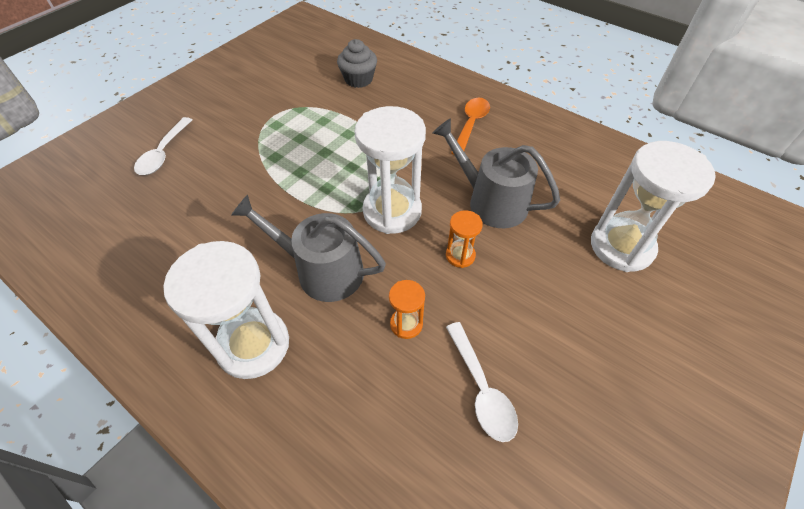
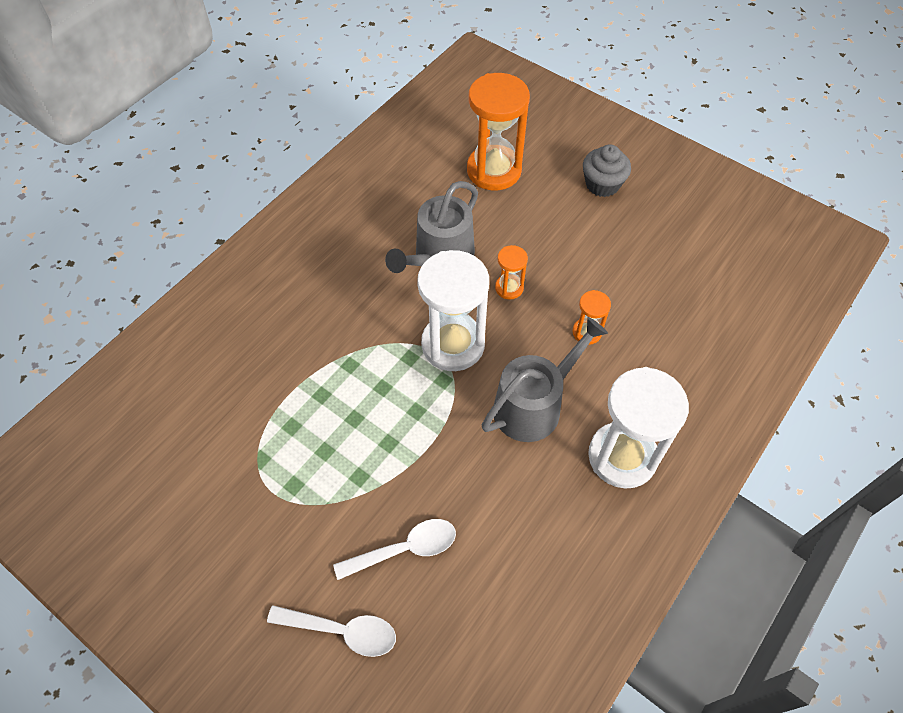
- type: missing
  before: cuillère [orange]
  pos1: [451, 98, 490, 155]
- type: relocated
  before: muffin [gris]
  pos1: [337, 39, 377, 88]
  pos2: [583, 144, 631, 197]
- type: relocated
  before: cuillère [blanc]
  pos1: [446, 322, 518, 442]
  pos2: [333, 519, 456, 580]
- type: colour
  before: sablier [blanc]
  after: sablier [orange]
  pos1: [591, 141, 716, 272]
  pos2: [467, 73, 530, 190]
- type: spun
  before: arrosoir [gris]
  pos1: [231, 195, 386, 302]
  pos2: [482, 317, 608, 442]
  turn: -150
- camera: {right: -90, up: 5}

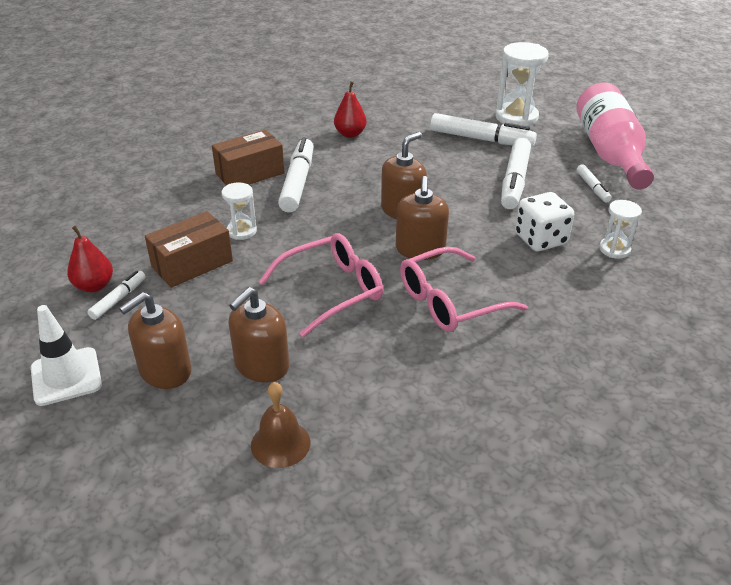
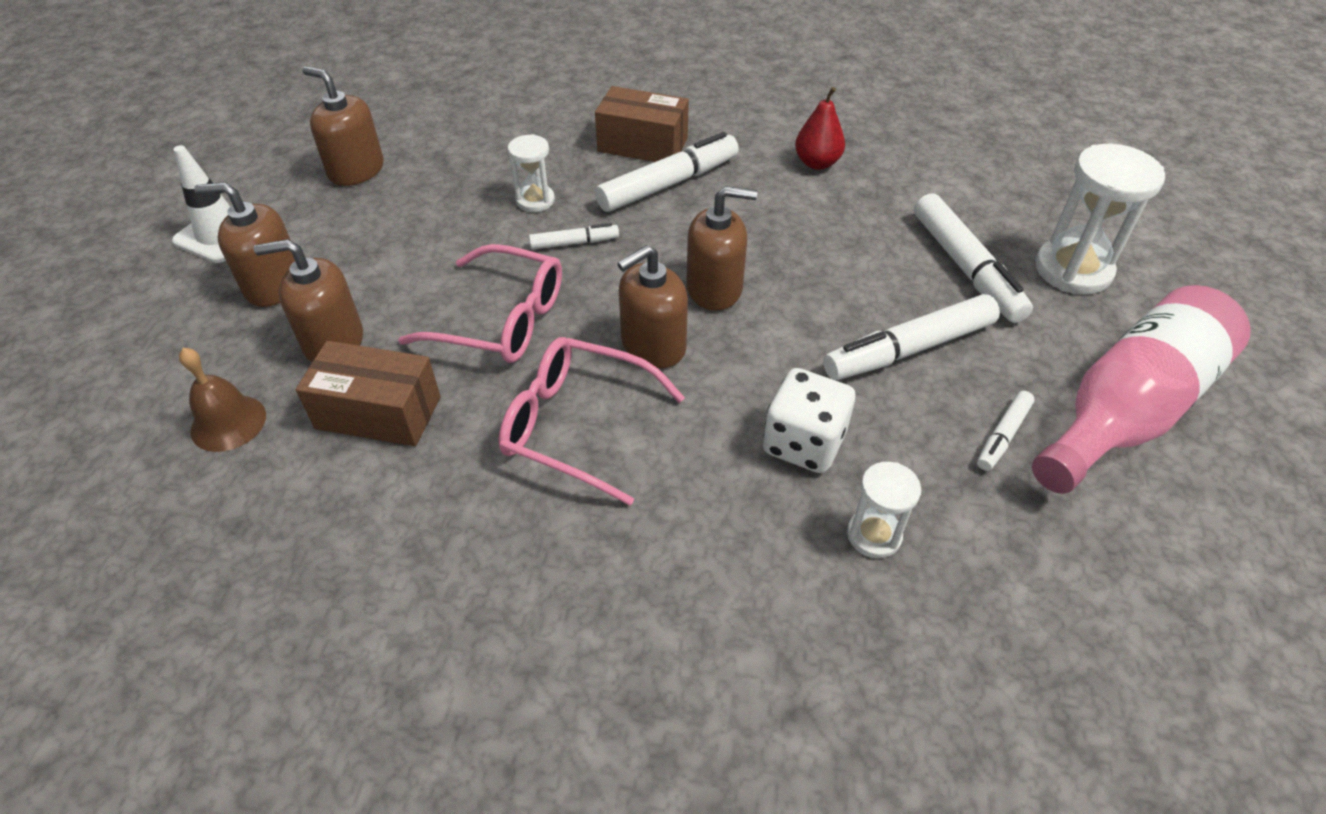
- type: relocated
  before: feutre [blanc]
  pos1: [87, 271, 146, 320]
  pos2: [529, 223, 619, 250]
- type: relocated
  before: boîte [marron]
  pos1: [145, 211, 233, 288]
  pos2: [296, 341, 441, 446]
- type: exchanged
  before: poire [rouge]
  after: distributeur de savon [marron]
  pos1: [67, 226, 113, 292]
  pos2: [303, 66, 384, 186]
- camera: {right: 50, up: 10}

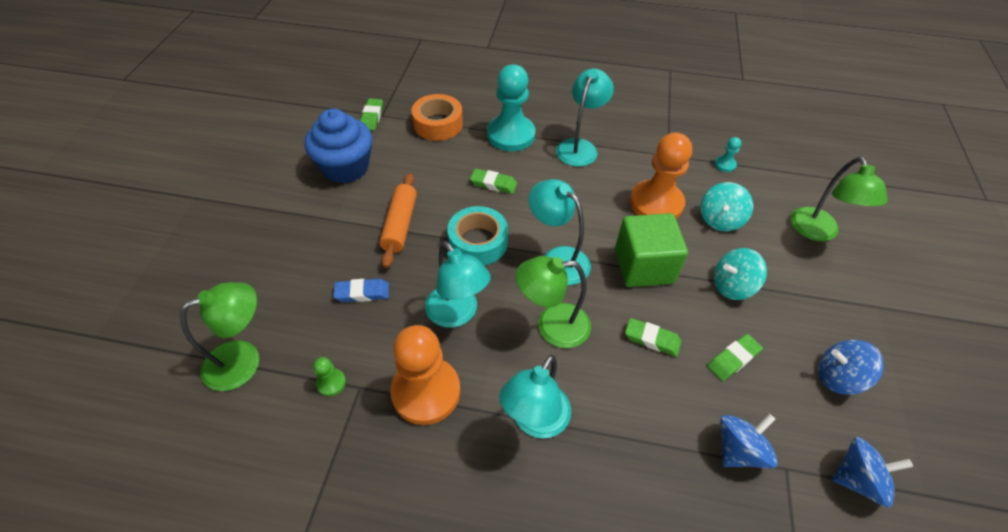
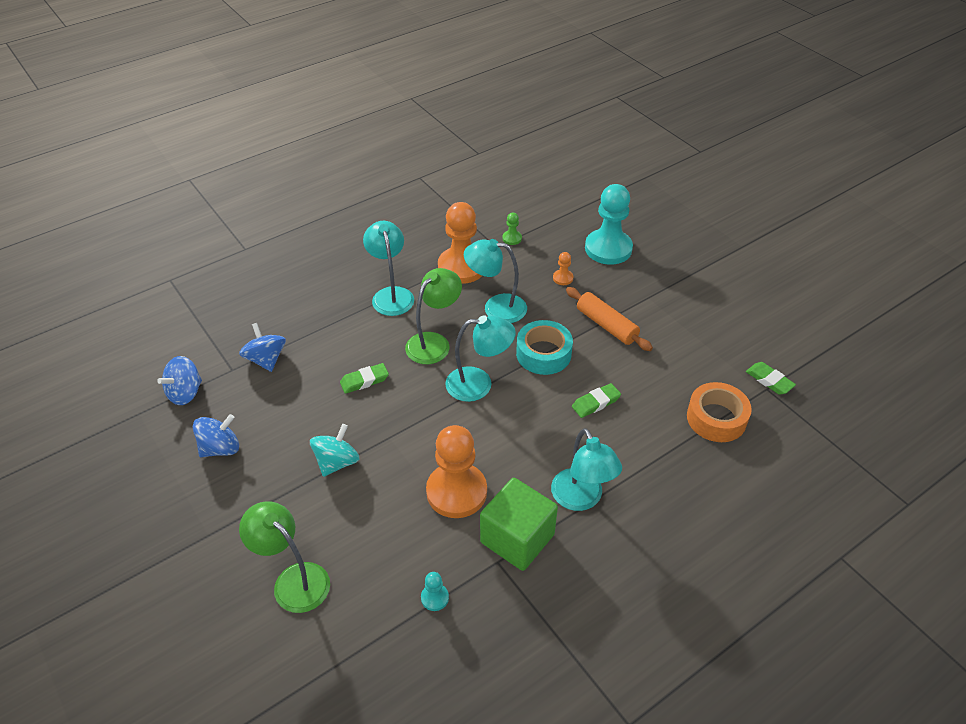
- type: missing
  before: lampe [vert]
  pos1: [180, 282, 259, 391]
- type: missing
  before: muffin [bleu]
  pos1: [304, 109, 372, 183]
- type: missing
  before: toupie [turquoise]
  pos1: [700, 182, 753, 232]
- type: missing
  before: gomme [vert]
  pos1: [707, 334, 763, 381]
- type: relocated
  before: pion [turquoise]
  pos1: [487, 64, 535, 151]
  pos2: [585, 184, 633, 265]
- type: relocated
  before: cube [vert]
  pos1: [615, 213, 688, 287]
  pos2: [480, 478, 558, 571]
- type: exchanged
  before: gomme [bleu]
  after: pion [orange]
  pos1: [333, 279, 389, 302]
  pos2: [553, 252, 573, 285]
- type: spun
  before: toupie [bleu]
  pos1: [720, 414, 778, 469]
  pos2: [239, 323, 286, 372]
  turn: 150
- camera: {right: 135, up: -5}

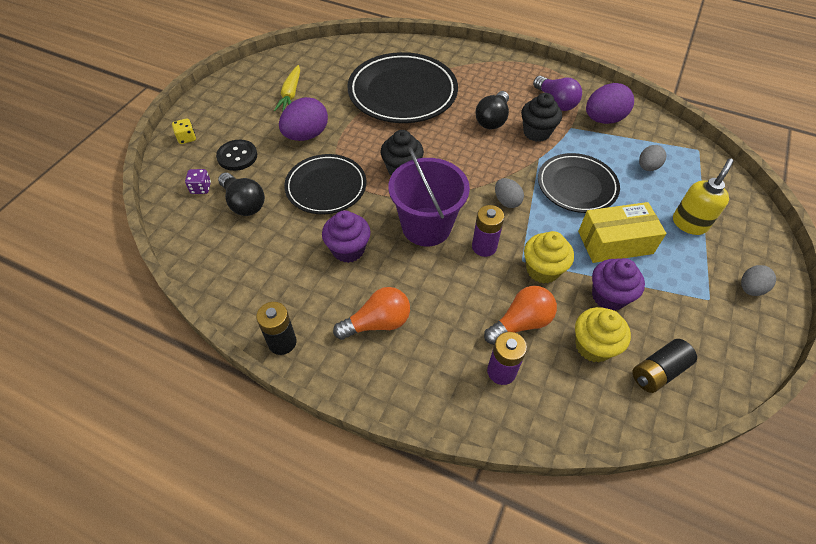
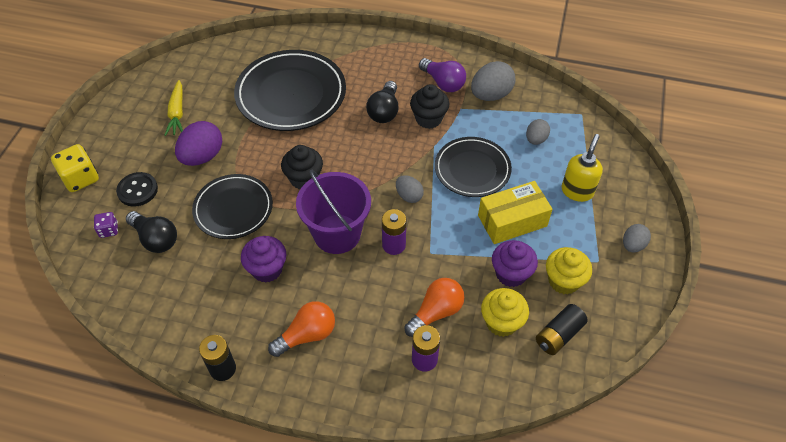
- type: relocated
  before: muffin [jaune]
  pos1: [524, 231, 574, 284]
  pos2: [546, 247, 592, 295]
- type: colour
  before: œuf [violet]
  after: œuf [gris]
  pos1: [586, 83, 634, 124]
  pos2: [471, 61, 515, 101]
- type: size
  before: dé [jaune]
  pos1: [172, 118, 196, 144]
  pos2: [51, 144, 99, 192]
  scale: 1.79
- camera: {right: -10, up: 0}

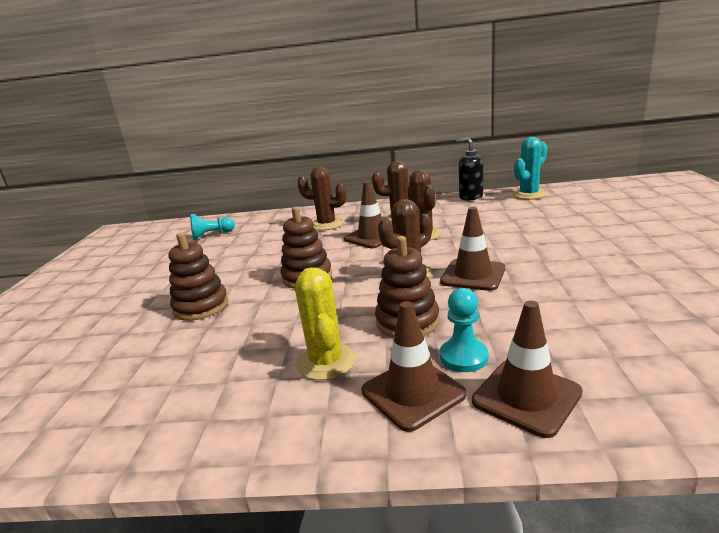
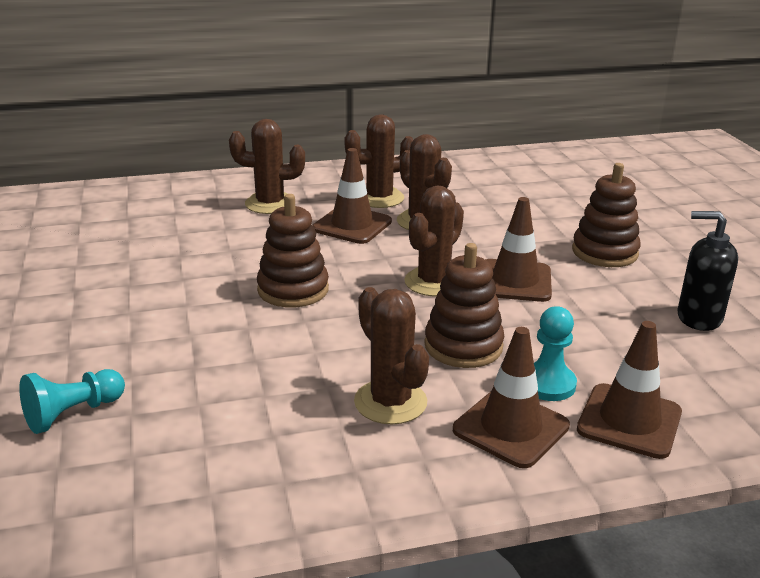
- type: missing
  before: cactus [turquoise]
  pos1: [512, 137, 547, 200]
- type: relocated
  before: jouet à empiler [marron]
  pos1: [169, 233, 228, 321]
  pos2: [572, 163, 641, 267]
- type: relocated
  before: pion [turquoise]
  pos1: [190, 214, 235, 240]
  pos2: [19, 369, 125, 434]
- type: relocated
  before: distributeur de savon [noir]
  pos1: [456, 137, 483, 201]
  pos2: [677, 211, 738, 331]
- type: colour
  before: cactus [jaune]
  after: cactus [marron]
  pos1: [295, 267, 356, 380]
  pos2: [354, 287, 429, 424]
- camera: {right: -20, up: 5}

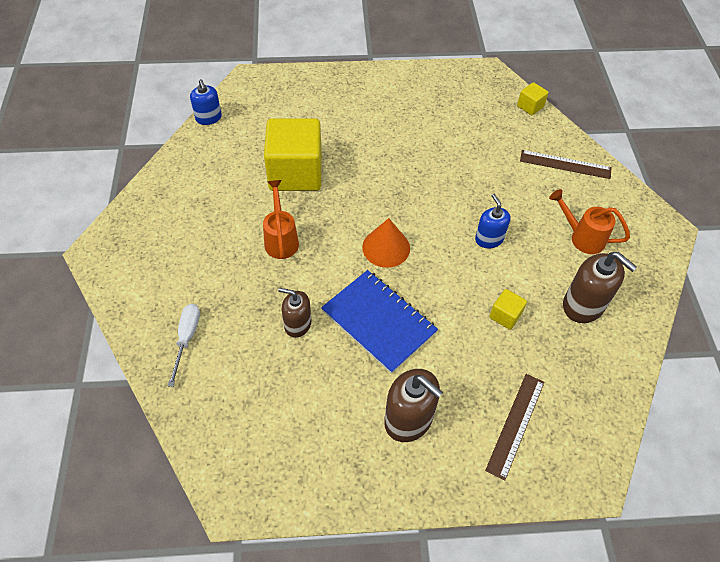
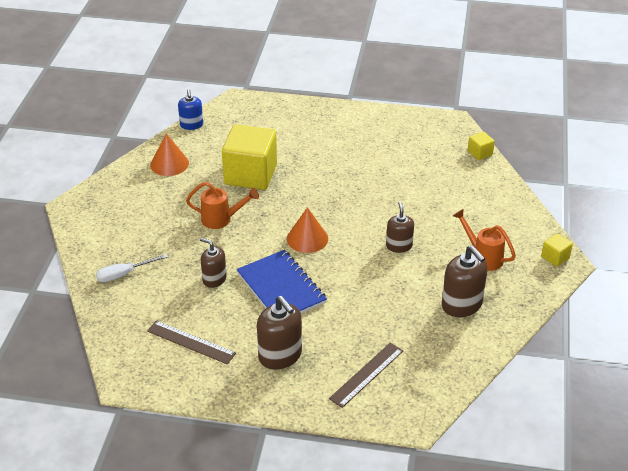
- type: appeared
  after: cône [orange]
  pos2: [150, 134, 189, 176]
- type: relocated
  before: cube [jaune]
  pos1: [489, 289, 527, 330]
  pos2: [541, 233, 573, 267]
- type: relocated
  before: règle [marron]
  pos1: [520, 150, 611, 179]
  pos2: [147, 320, 236, 364]
- type: colour
  before: distributeur de savon [bleu]
  after: distributeur de savon [marron]
  pos1: [475, 194, 511, 248]
  pos2: [386, 201, 414, 253]
- type: spun
  before: tournevis [blanc]
  pos1: [168, 304, 200, 387]
  pos2: [96, 254, 168, 282]
  turn: -135
- type: spun
  before: arrosoir [orange]
  pos1: [263, 180, 299, 259]
  pos2: [186, 182, 259, 229]
  turn: 90
- camera: {right: 15, up: -15}

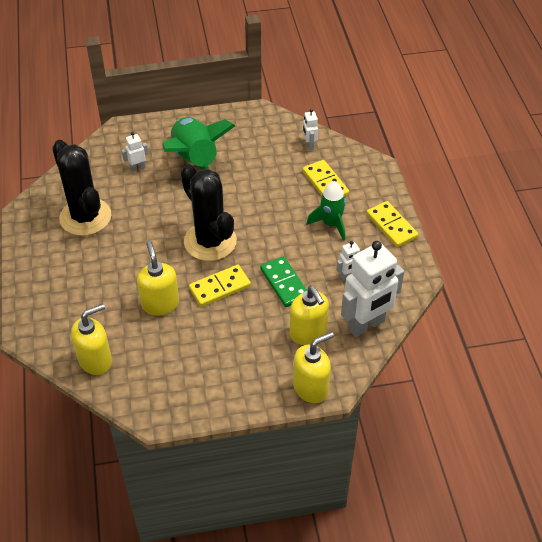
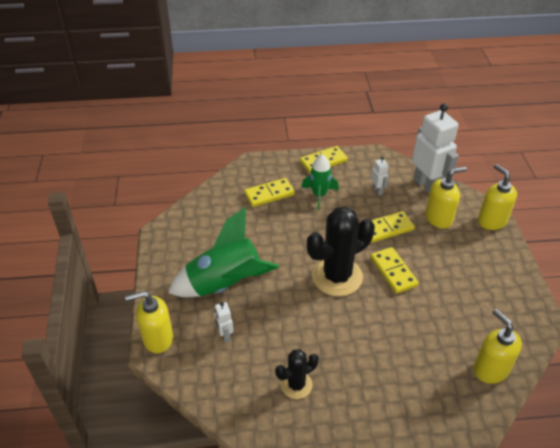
- type: missing
  before: robot [blanc]
  pos1: [303, 109, 318, 150]
- type: relocated
  before: distributeur de savon [jaune]
  pos1: [137, 241, 179, 316]
  pos2: [125, 291, 173, 353]
- type: colour
  before: domino [vert]
  after: domino [jaune]
  pos1: [260, 256, 307, 307]
  pos2: [371, 211, 415, 243]
- type: size
  before: cactus [noir]
  pos1: [52, 140, 111, 236]
  pos2: [275, 349, 319, 399]
  scale: 0.54
- camera: {right: -85, up: -5}

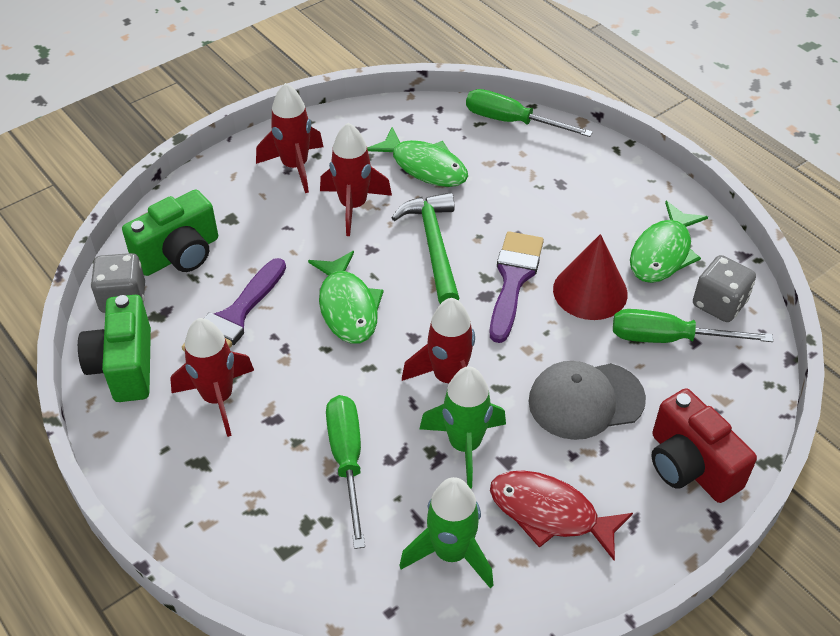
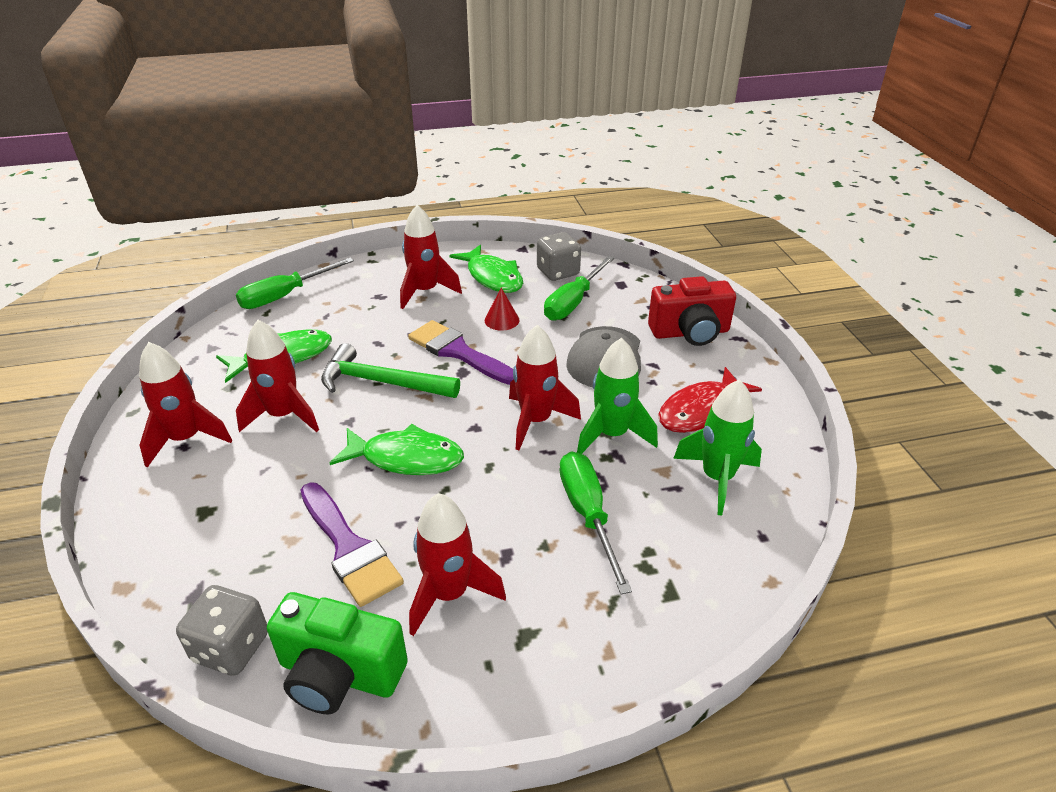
- type: missing
  before: appareil photo [vert]
  pos1: [122, 190, 218, 276]
- type: appeared
  after: fusée [rouge]
  pos2: [400, 205, 462, 309]
- type: spun
  before: tournevis [vert]
  pos1: [326, 395, 365, 549]
  pos2: [559, 451, 632, 594]
  turn: 60
- type: size
  before: cône [rouge]
  pos1: [553, 234, 628, 320]
  pos2: [485, 288, 520, 331]
  scale: 0.55
- camera: {right: -65, up: -10}

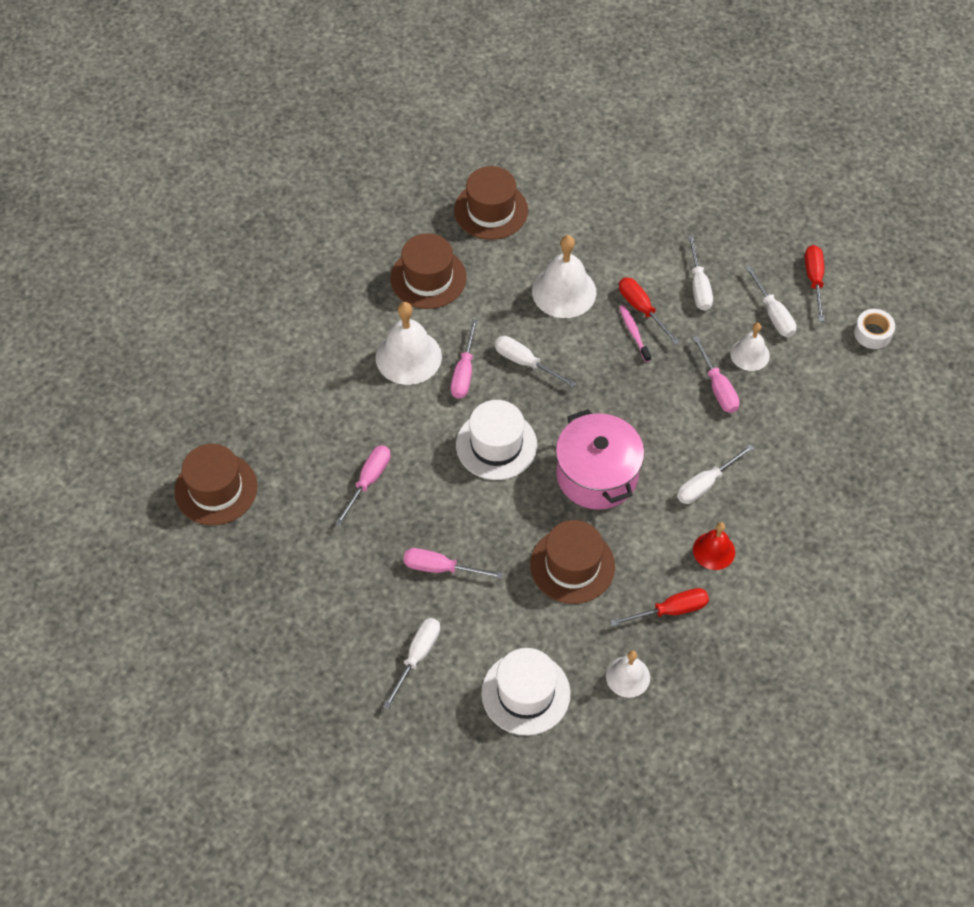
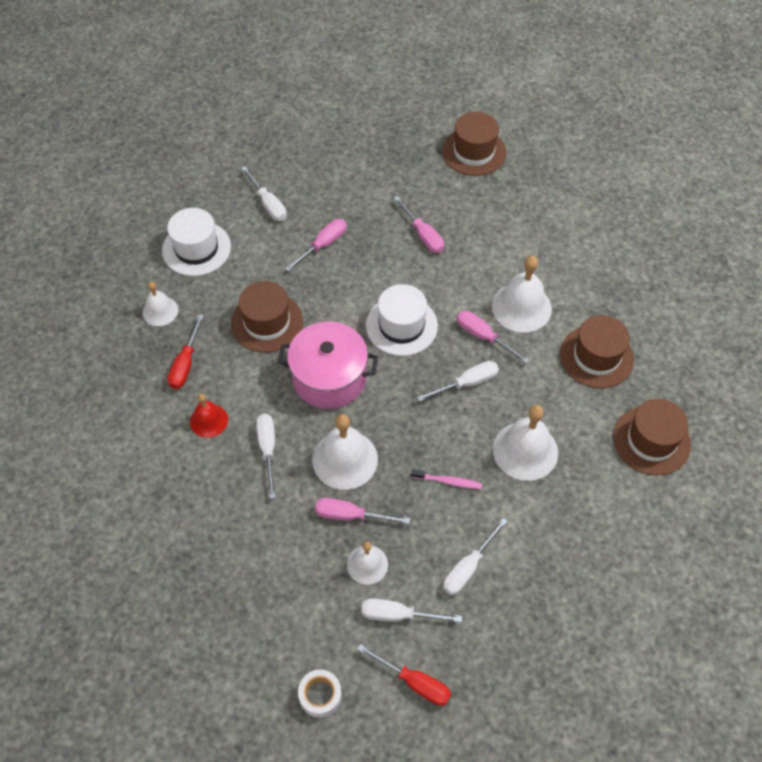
- type: missing
  before: tournevis [rouge]
  pos1: [619, 278, 680, 345]
- type: appeared
  after: cloche [blanc]
  pos2: [312, 414, 378, 490]
- type: spun
  before: tournevis [blanc]
  pos1: [688, 235, 713, 311]
  pos2: [443, 518, 508, 596]
  turn: -75
- camera: {right: 120, up: 0}

